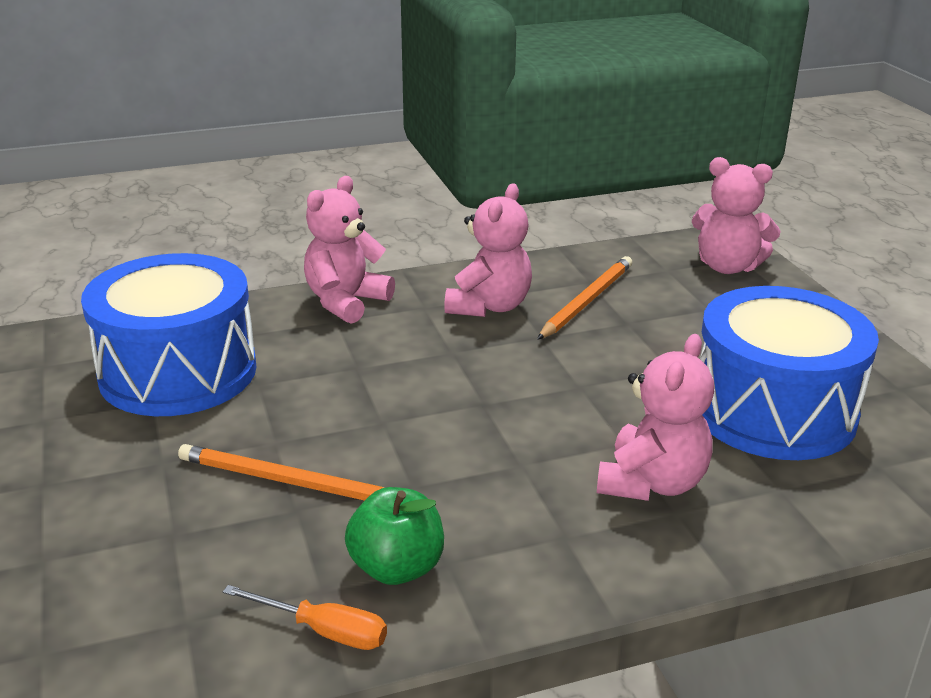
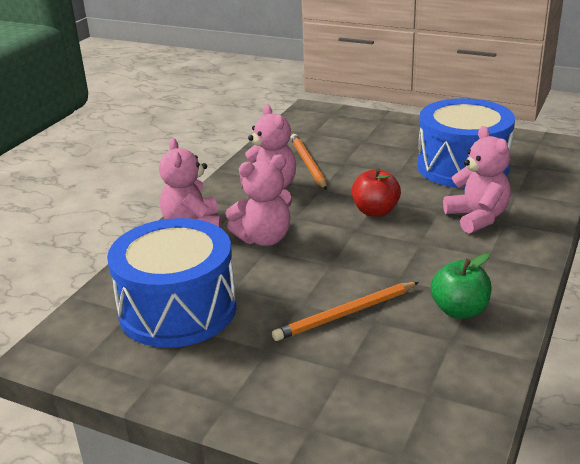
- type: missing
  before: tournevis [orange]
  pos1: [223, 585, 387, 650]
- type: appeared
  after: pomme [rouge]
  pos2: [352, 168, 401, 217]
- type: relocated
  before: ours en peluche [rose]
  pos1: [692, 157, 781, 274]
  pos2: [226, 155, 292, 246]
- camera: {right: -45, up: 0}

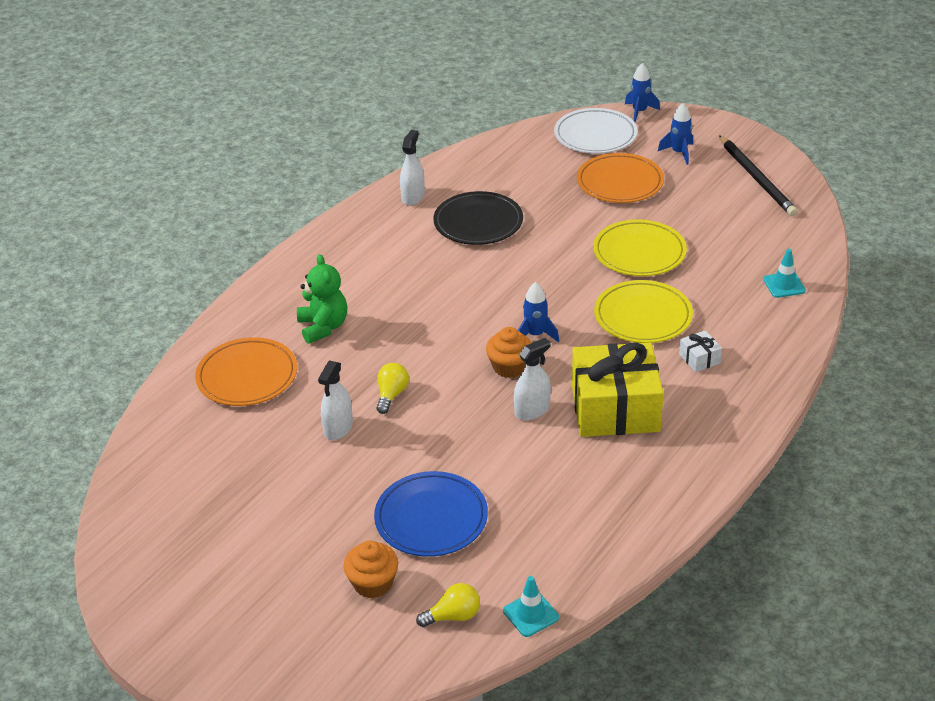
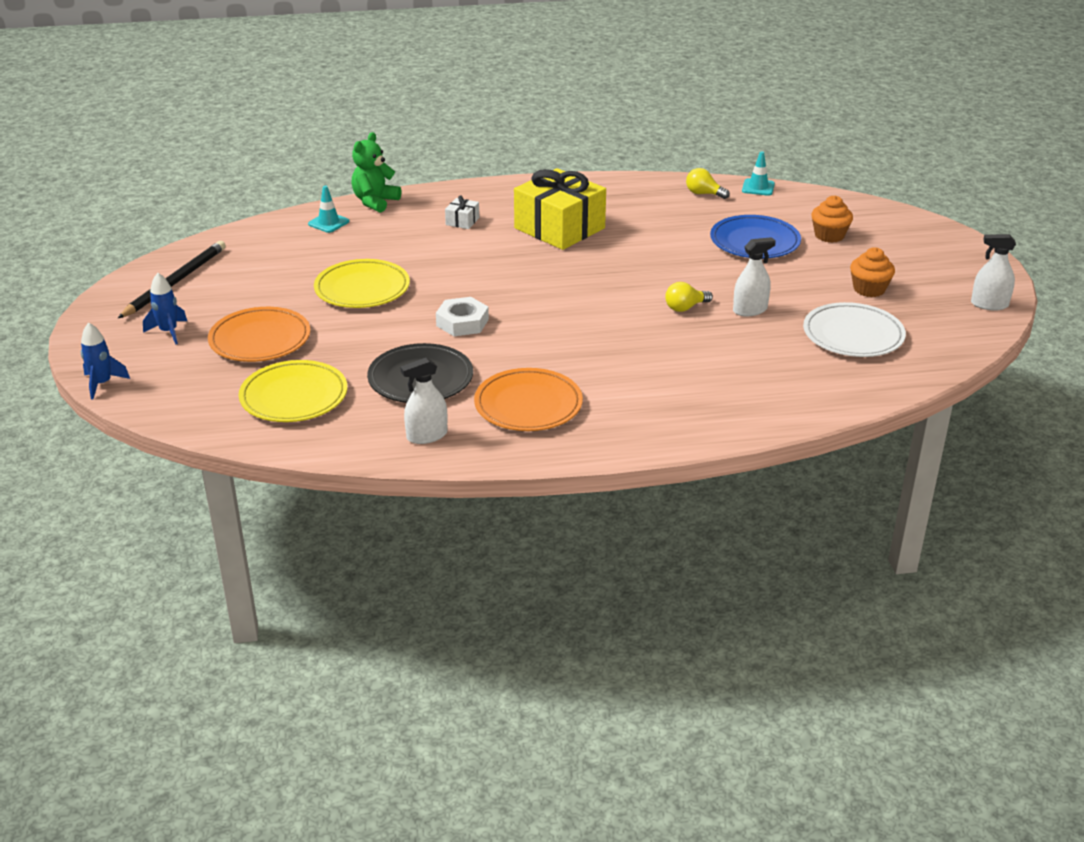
- type: missing
  before: fusée [bleu]
  pos1: [517, 282, 559, 342]
- type: appeared
  after: écrou [blanc]
  pos2: [436, 297, 489, 336]
- type: relocated
  before: assiette [orange]
  pos1: [195, 337, 297, 406]
  pos2: [474, 368, 583, 431]
- type: relocated
  before: ours en peluche [vert]
  pos1: [297, 254, 347, 344]
  pos2: [351, 132, 401, 213]
- type: relocated
  before: ampoule [jaune]
  pos1: [416, 583, 480, 627]
  pos2: [686, 168, 730, 199]
- type: relocated
  before: muffin [orange]
  pos1: [486, 327, 531, 378]
  pos2: [850, 247, 895, 297]
- type: relocated
  before: vaporisateur [blanc]
  pos1: [514, 338, 551, 420]
  pos2: [971, 234, 1016, 310]
- type: relocated
  before: assiette [blanc]
  pos1: [554, 108, 638, 154]
  pos2: [803, 302, 906, 357]
- type: relocated
  before: assiette [jaune]
  pos1: [594, 280, 693, 343]
  pos2: [239, 360, 347, 422]
- camera: {right: -135, up: -5}

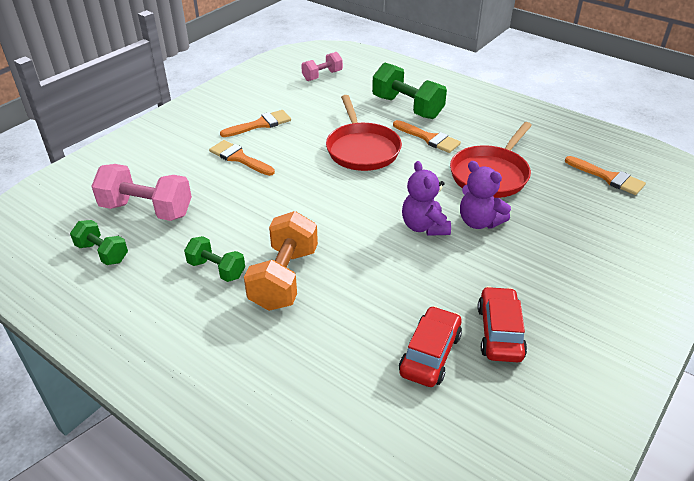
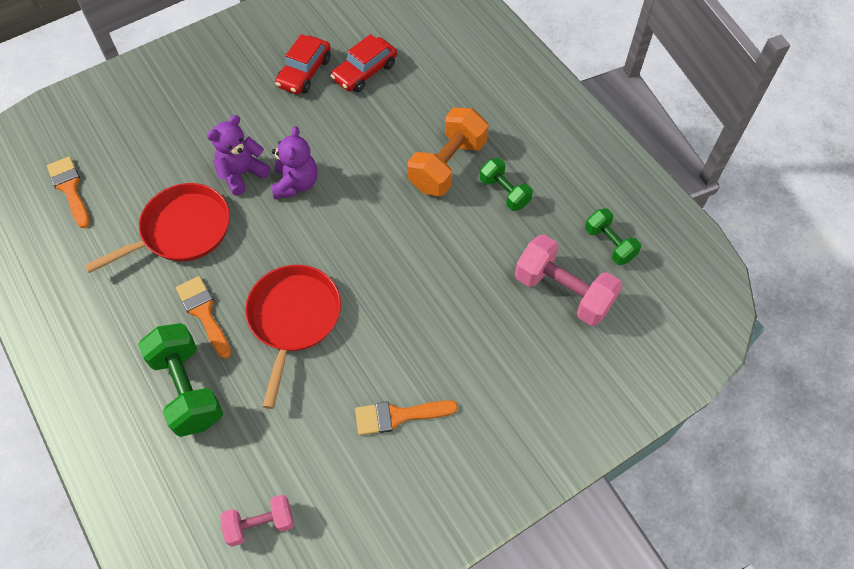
- type: missing
  before: pinceau [orange]
  pos1: [209, 140, 275, 176]
- type: spun
  before: ours en peluche [violet]
  pos1: [460, 161, 511, 229]
  pos2: [207, 115, 270, 195]
  turn: -105
- camera: {right: -160, up: 20}

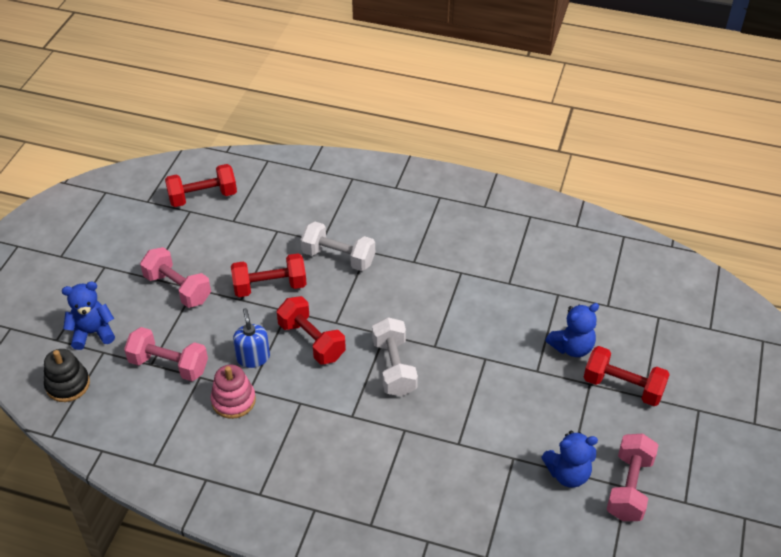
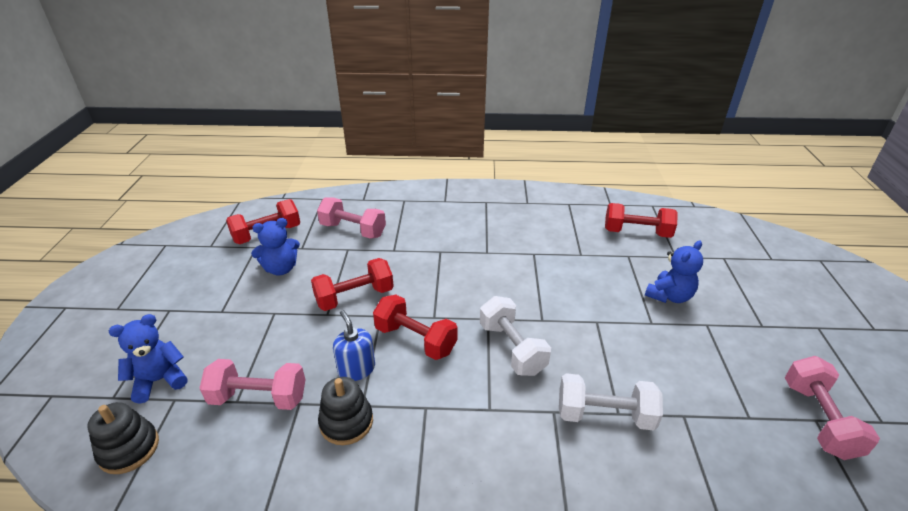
- type: relocated
  before: haltère [rose]
  pos1: [140, 247, 211, 308]
  pos2: [317, 197, 386, 239]
- type: relocated
  before: haltère [blanc]
  pos1: [301, 222, 375, 271]
  pos2: [559, 373, 663, 431]
- type: relocated
  before: ours en peluche [bleu]
  pos1: [541, 431, 598, 488]
  pos2: [251, 218, 300, 275]
- type: relocated
  before: haltère [rouge]
  pos1: [584, 346, 670, 406]
  pos2: [605, 203, 677, 238]
- type: colour
  before: jouet à empiler [rose]
  after: jouet à empiler [noir]
  pos1: [211, 365, 256, 419]
  pos2: [318, 377, 373, 445]
- camera: {right: -15, up: -10}

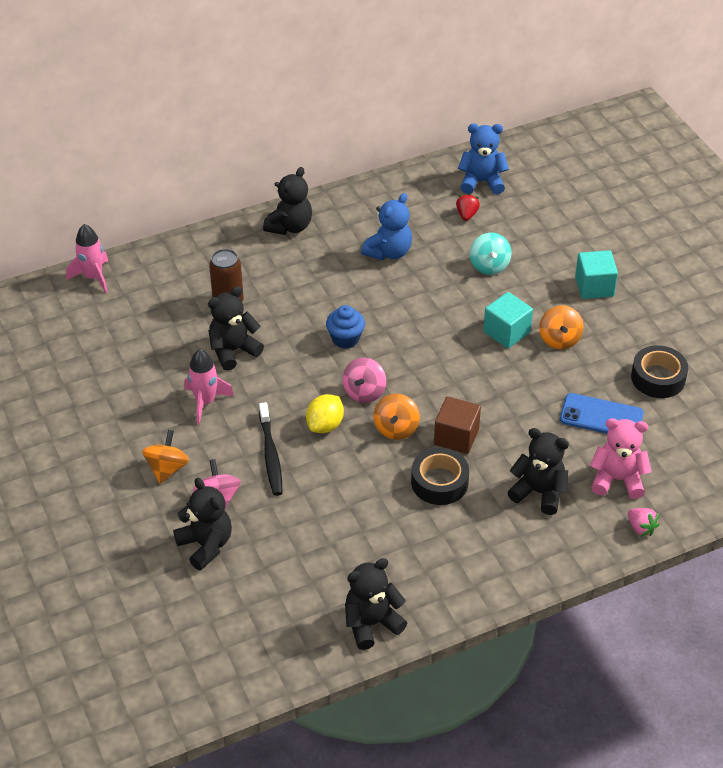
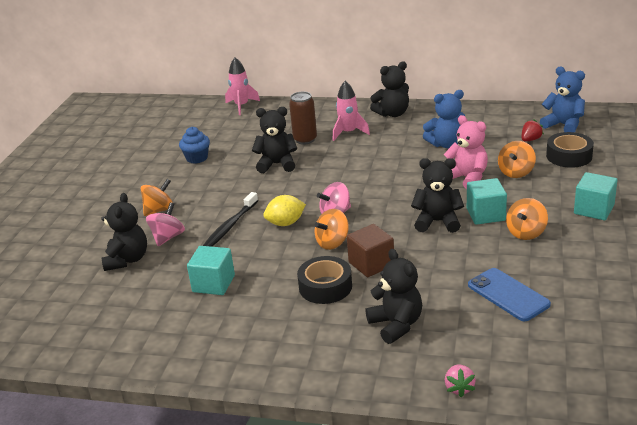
- type: appeared
  after: cube [turquoise]
  pos2: [187, 246, 235, 295]
- type: relocated
  before: fusée [rose]
  pos1: [184, 349, 234, 424]
  pos2: [333, 81, 370, 141]
- type: relocated
  before: muffin [bleu]
  pos1: [326, 305, 365, 349]
  pos2: [179, 127, 210, 164]
- type: relocated
  before: ours en peluche [noir]
  pos1: [345, 558, 407, 650]
  pos2: [411, 158, 464, 233]
- type: relocated
  before: ours en peluche [rose]
  pos1: [590, 418, 652, 499]
  pos2: [444, 115, 488, 189]
- type: relocated
  before: ruban adhésif [noir]
  pos1: [631, 345, 688, 398]
  pos2: [546, 132, 594, 168]
- type: colour
  before: toupie [turquoise]
  after: toupie [orange]
  pos1: [470, 233, 512, 275]
  pos2: [498, 141, 536, 178]
- camera: {right: 40, up: -15}

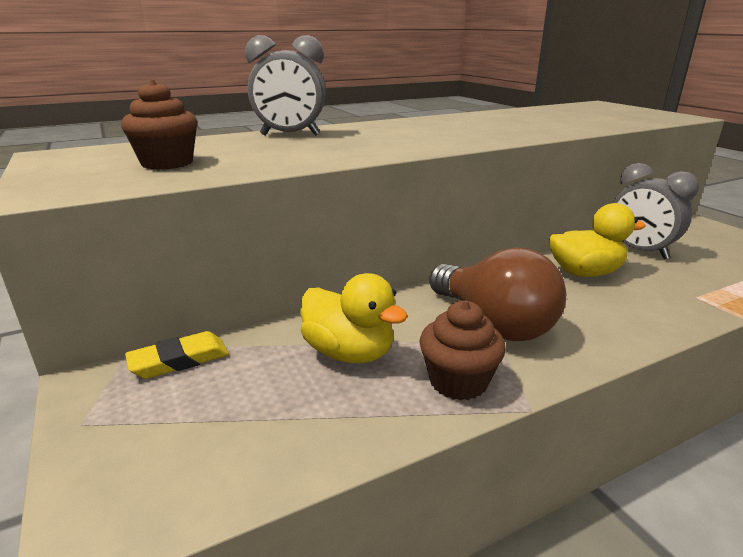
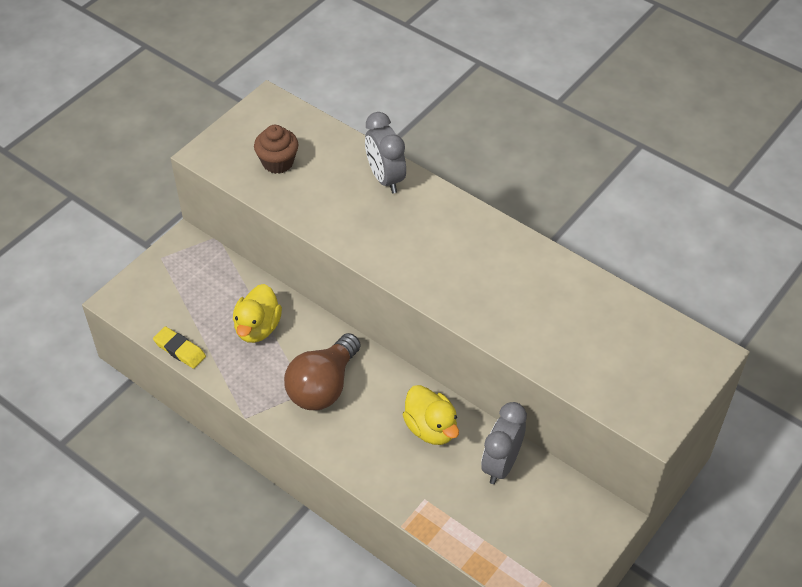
- type: missing
  before: muffin [marron]
  pos1: [419, 301, 506, 400]
- type: relocated
  before: gomme [jaune]
  pos1: [125, 331, 229, 379]
  pos2: [153, 326, 206, 369]
- camera: {right: 65, up: 25}

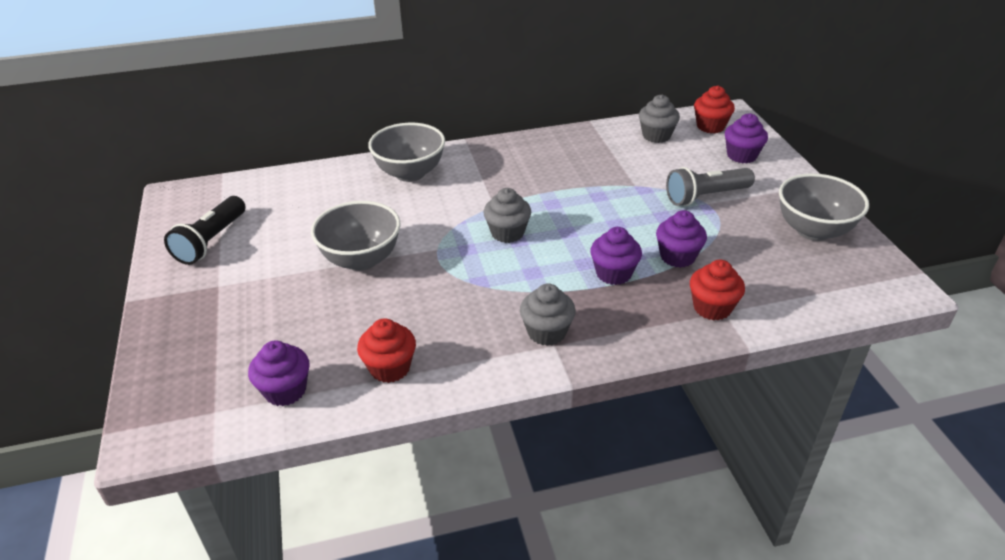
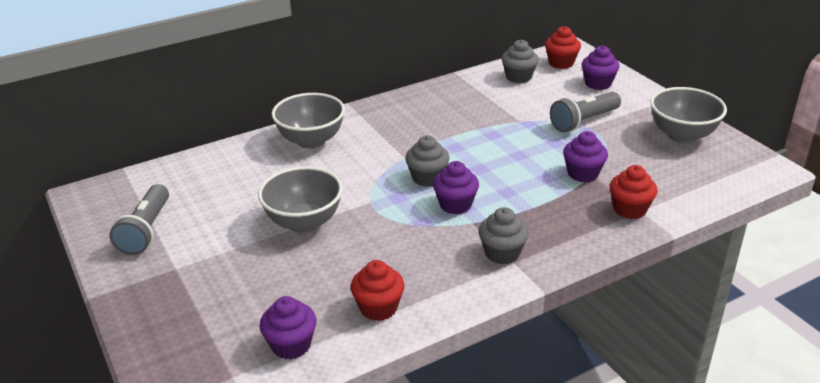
- type: relocated
  before: muffin [violet]
  pos1: [590, 227, 642, 285]
  pos2: [433, 161, 479, 215]
- type: colour
  before: lampe de poche [noir]
  after: lampe de poche [gris]
  pos1: [164, 196, 246, 265]
  pos2: [109, 184, 169, 255]
- camera: {right: -15, up: -5}

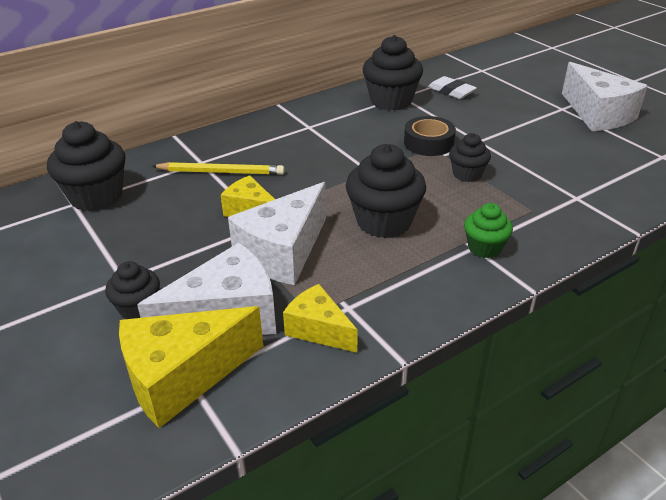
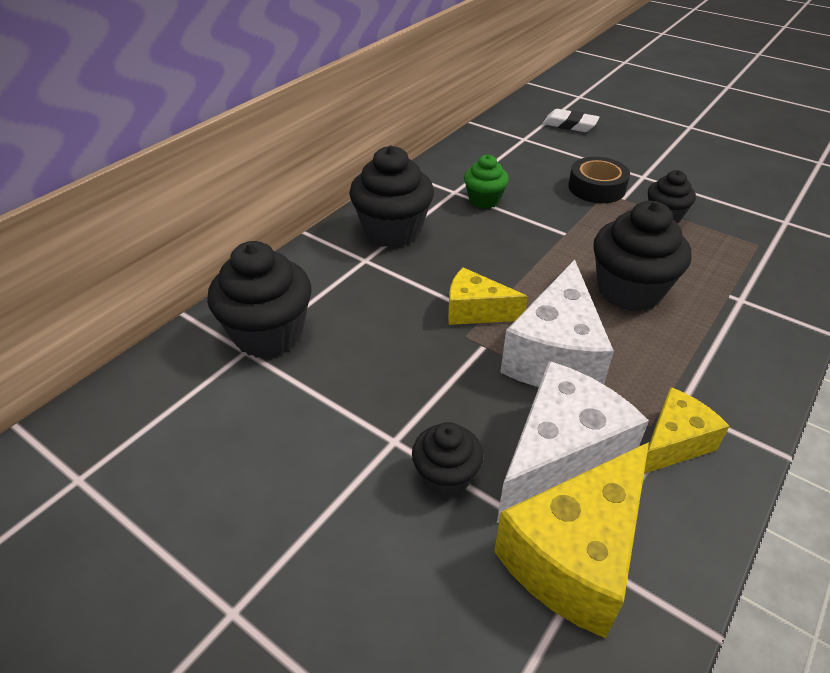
- type: missing
  before: crayon [jaune]
  pos1: [152, 162, 285, 175]
- type: missing
  before: fromage [blanc]
  pos1: [562, 62, 648, 131]
- type: relocated
  before: muffin [noir]
  pos1: [362, 35, 423, 111]
  pos2: [349, 146, 434, 248]
- type: relocated
  before: muffin [vert]
  pos1: [464, 203, 513, 258]
  pos2: [464, 155, 509, 209]
- type: spun
  before: fromage [jaune]
  pos1: [283, 284, 358, 353]
  pos2: [644, 387, 730, 474]
  turn: 120
- camera: {right: -20, up: 5}

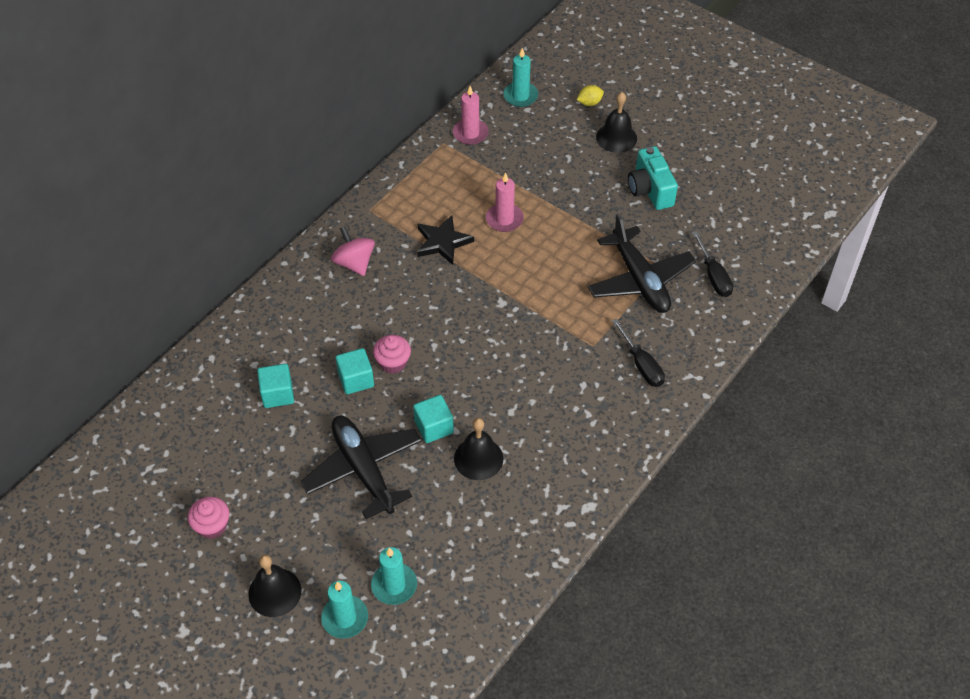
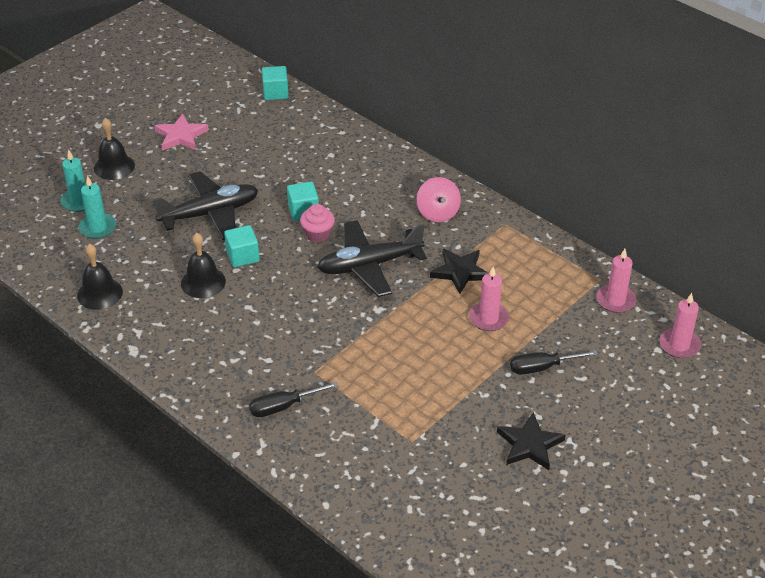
- type: missing
  before: citron [jaune]
  pos1: [577, 85, 604, 106]
- type: relocated
  before: cube [turquoise]
  pos1: [257, 364, 294, 408]
  pos2: [262, 66, 289, 100]
- type: relocated
  before: avion [noir]
  pos1: [588, 213, 696, 313]
  pos2: [317, 220, 427, 297]
- type: relocated
  before: cloche [noir]
  pos1: [596, 92, 637, 153]
  pos2: [77, 244, 123, 310]
- type: relocated
  before: tournevis [noir]
  pos1: [692, 231, 733, 297]
  pos2: [510, 350, 598, 375]
- type: exchanged
  before: muffin [rose]
  after: étoile [rose]
  pos1: [188, 497, 229, 539]
  pos2: [154, 114, 209, 151]
- type: exchanged
  before: appareil photo [turquoise]
  after: étoile [noir]
  pos1: [628, 146, 678, 210]
  pos2: [497, 412, 566, 470]
- type: colour
  before: bougie [turquoise]
  after: bougie [rose]
  pos1: [503, 48, 538, 107]
  pos2: [660, 293, 701, 358]
- type: spun
  before: toupie [rose]
  pos1: [331, 226, 375, 276]
  pos2: [417, 177, 461, 222]
  turn: 105
- camera: {right: 95, up: -10}

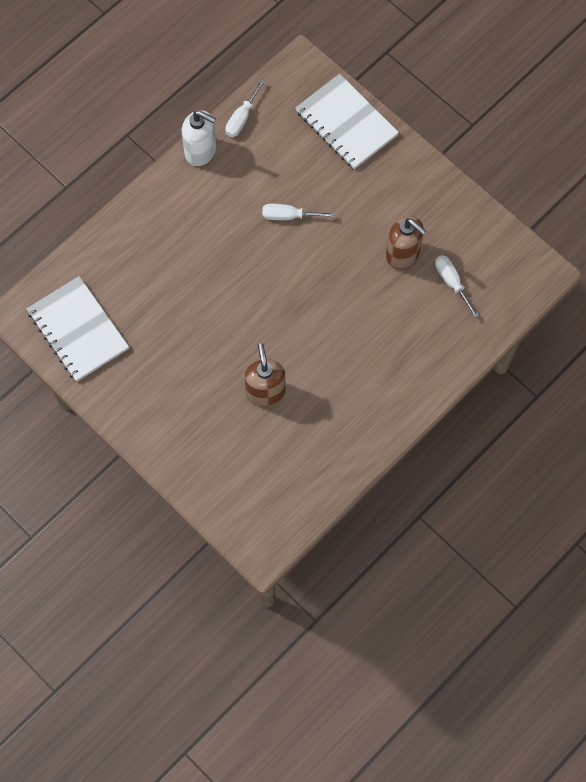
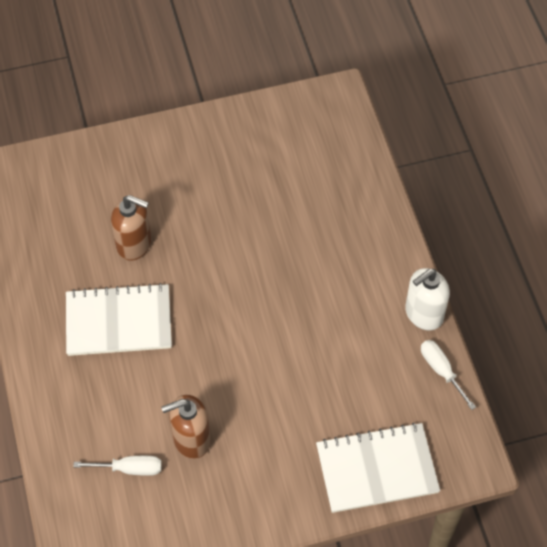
- type: missing
  before: tournevis [blanc]
  pos1: [262, 204, 335, 220]
- type: relocated
  before: carnet [blanc]
  pos1: [27, 276, 129, 382]
  pos2: [66, 283, 172, 356]
- camera: {right: 120, up: -10}

